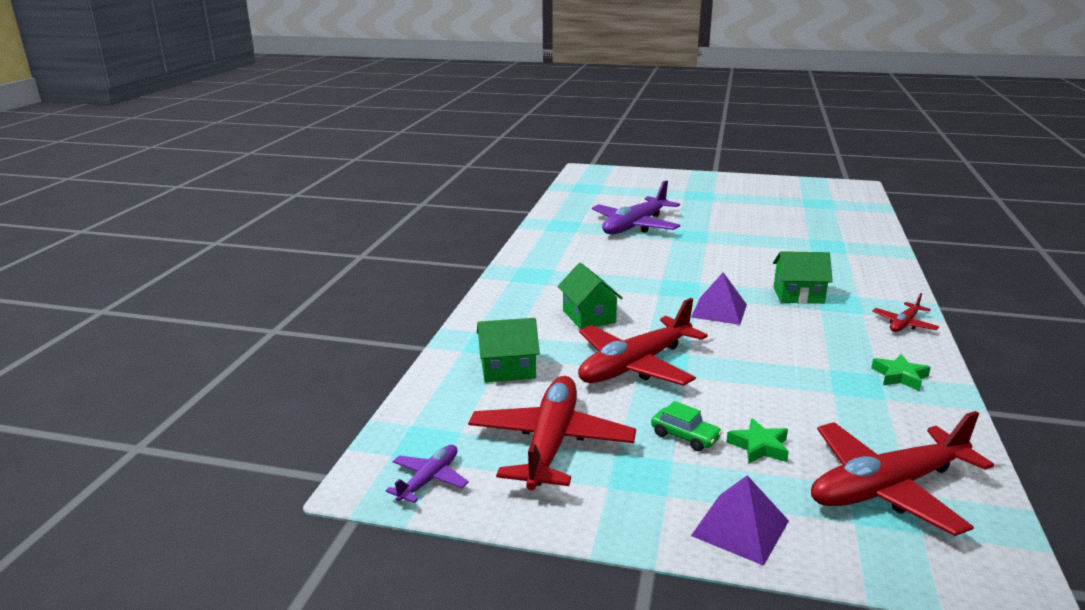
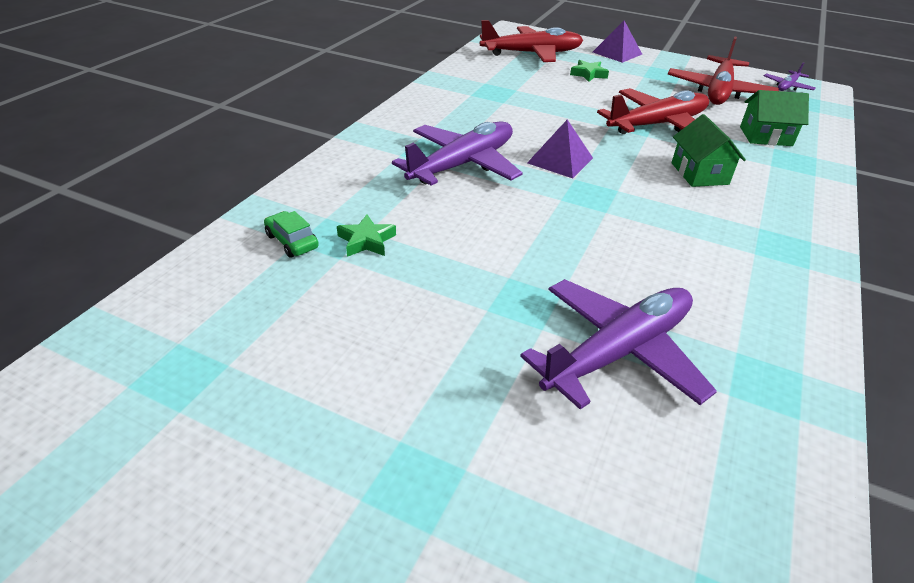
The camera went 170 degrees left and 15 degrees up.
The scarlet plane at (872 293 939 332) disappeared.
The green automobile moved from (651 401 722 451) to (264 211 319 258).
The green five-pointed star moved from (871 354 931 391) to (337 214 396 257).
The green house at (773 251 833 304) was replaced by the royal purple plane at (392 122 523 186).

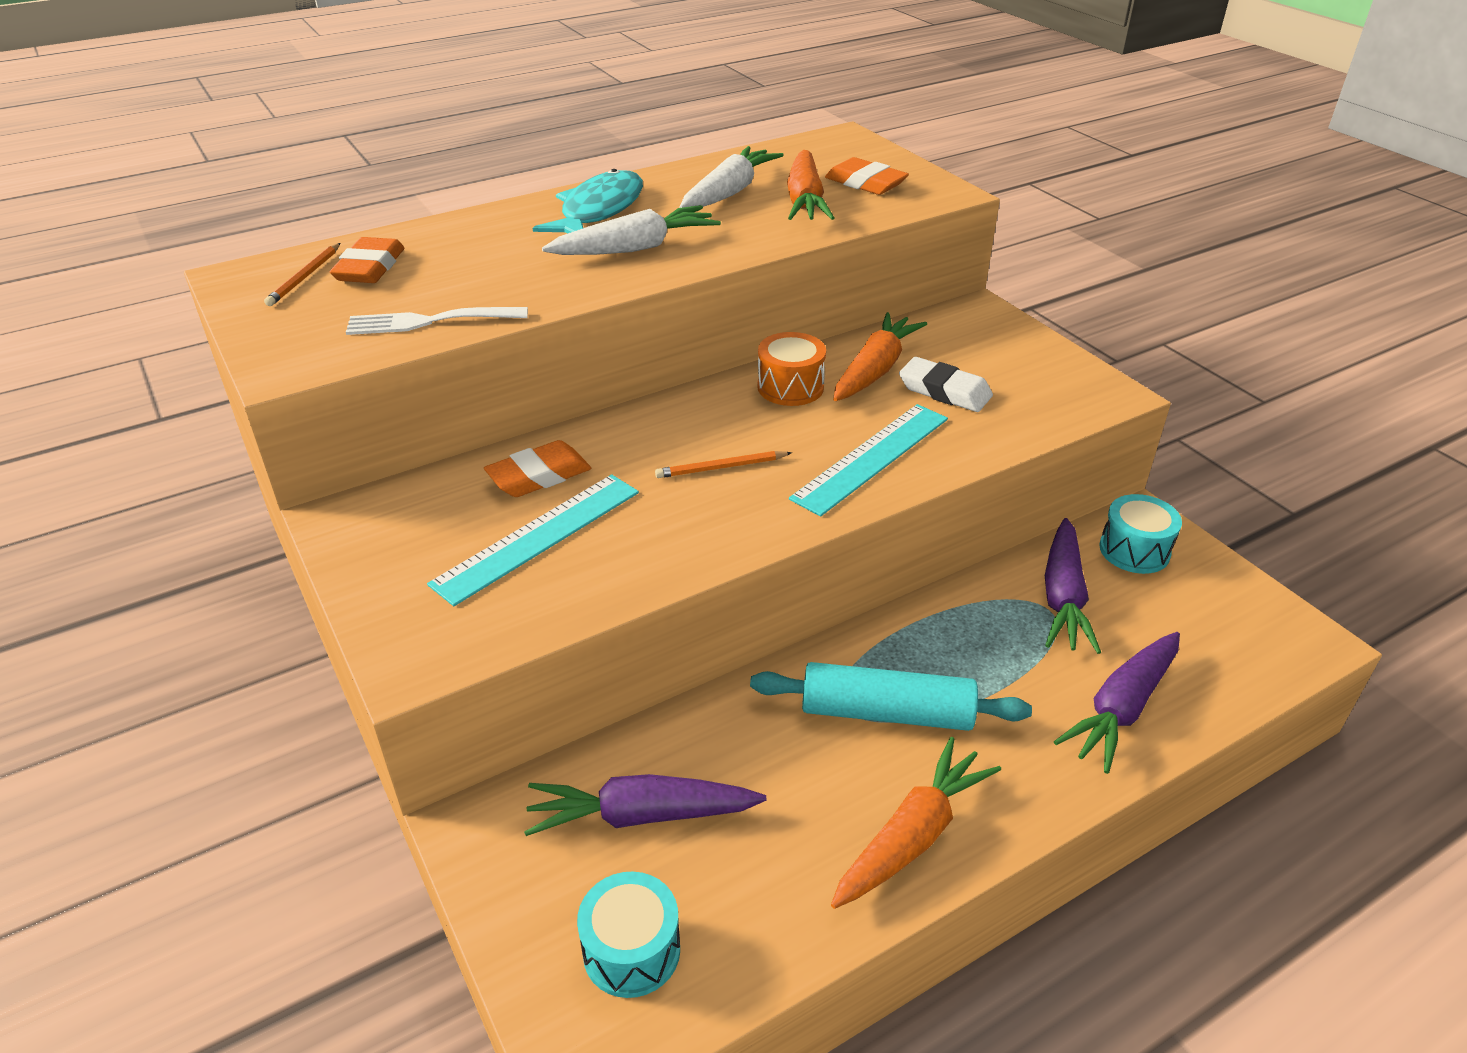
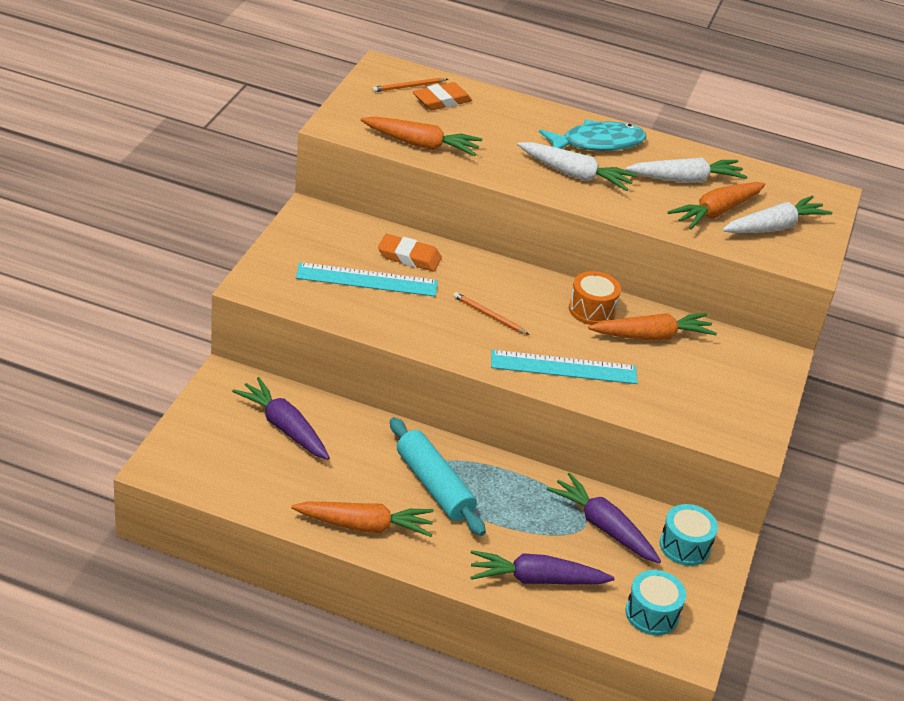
The camera went 45 degrees right and 0 degrees up.
The pure white eraser at (899 357 993 412) disappeared.
The aqua toy drum moved from (577 871 680 998) to (625 570 686 635).
The pure white dinner fork at (346 307 528 335) was replaced by the orange root vegetable at (360 116 482 156).
The orange eraser at (825 157 909 195) was replaced by the pure white root vegetable at (722 195 833 233).
The royal purple root vegetable at (1045 518 1101 654) turned 75 degrees clockwise.

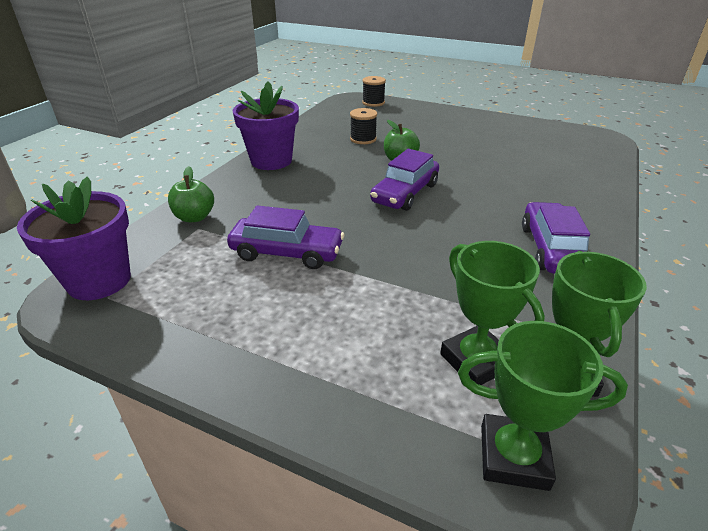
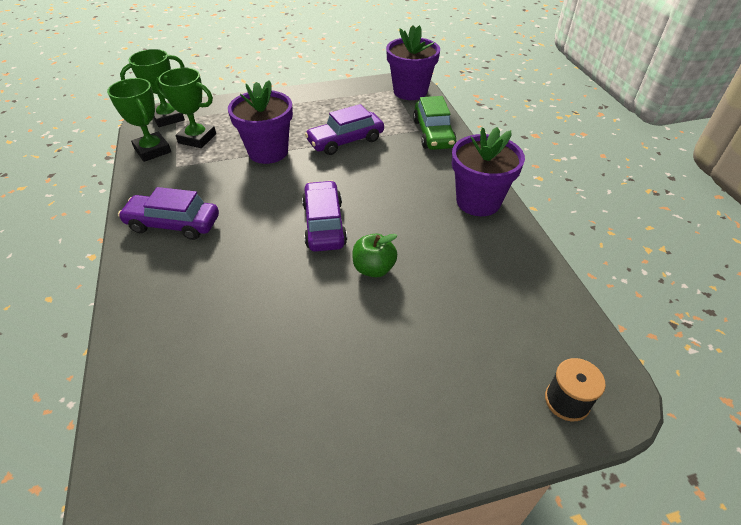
The camera went 140 degrees right and 10 degrees up.
The black spool at (350 108 377 144) disappeared.
The royal purple potted plant at (228 80 293 164) appeared.
The green apple fruit at (168 166 214 222) was replaced by the green automobile at (413 96 457 150).
The royal purple automobile at (522 202 590 274) turned 135 degrees clockwise.

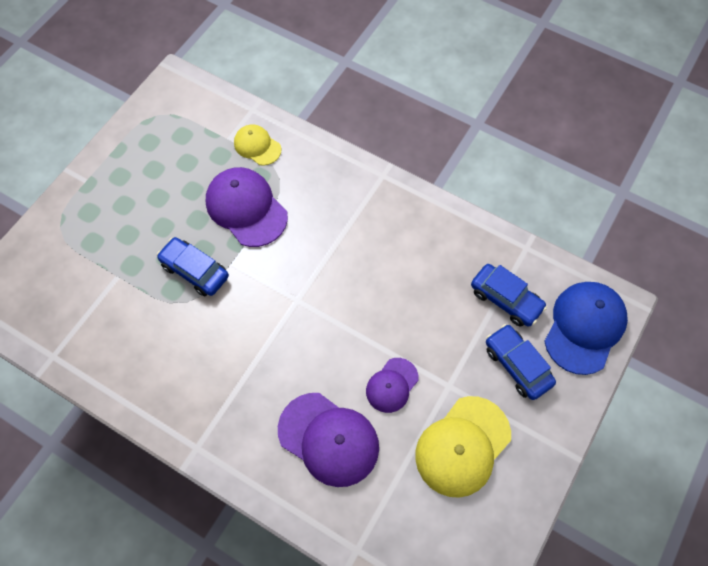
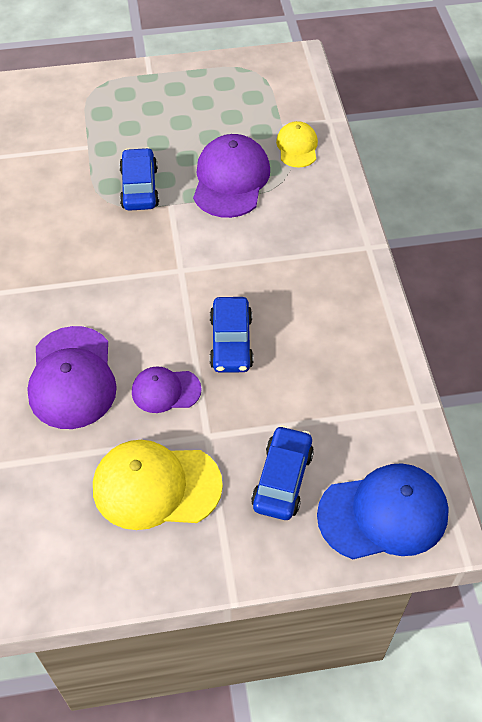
The camera went 50 degrees right and 10 degrees down.
The blue automobile moved from (471 264 547 327) to (210 297 254 373).

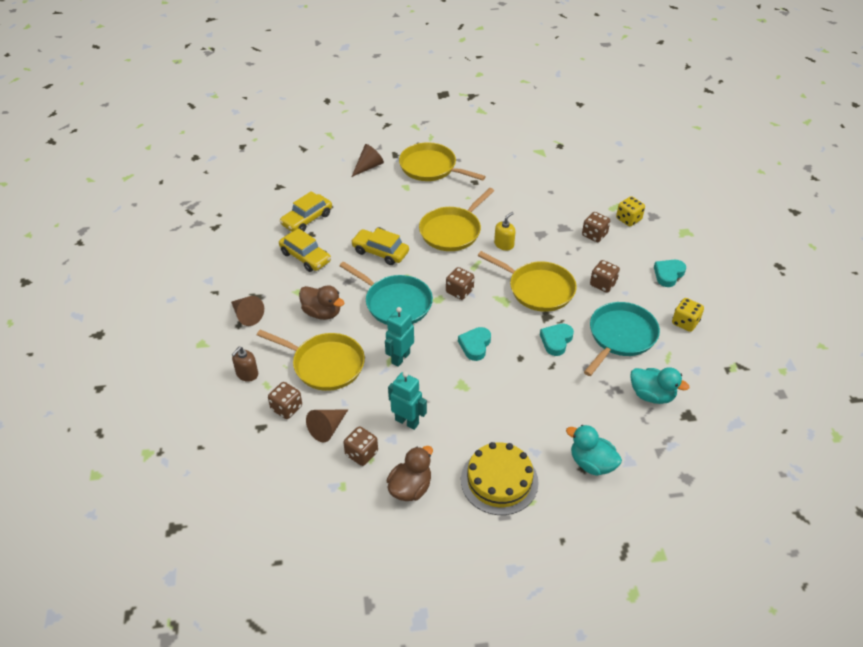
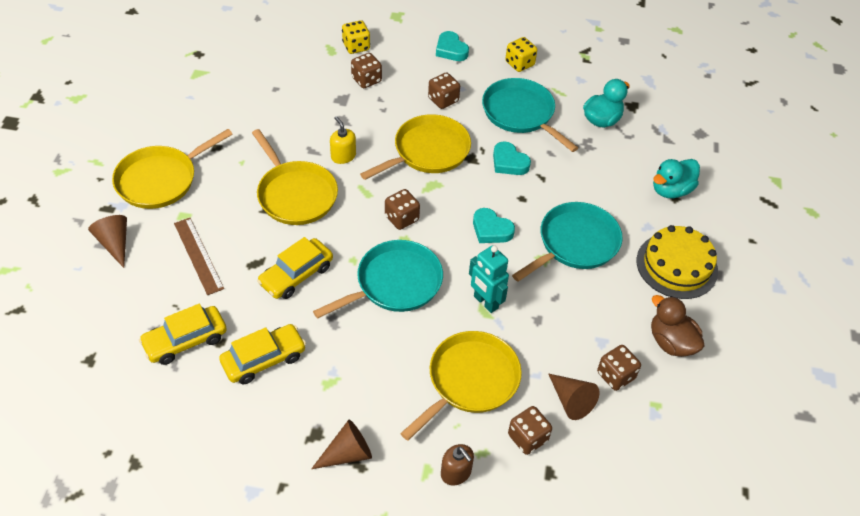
The camera went 75 degrees left and 5 degrees up.
The russet rubber duck at (299 285 344 320) disappeared.
The aqua toy robot at (388 371 427 430) disappeared.
The russet measuring stick at (174 218 224 295) appeared.
The aqua skillet at (512 202 623 281) appeared.
The golden automobile at (279 191 332 232) turned 90 degrees clockwise.

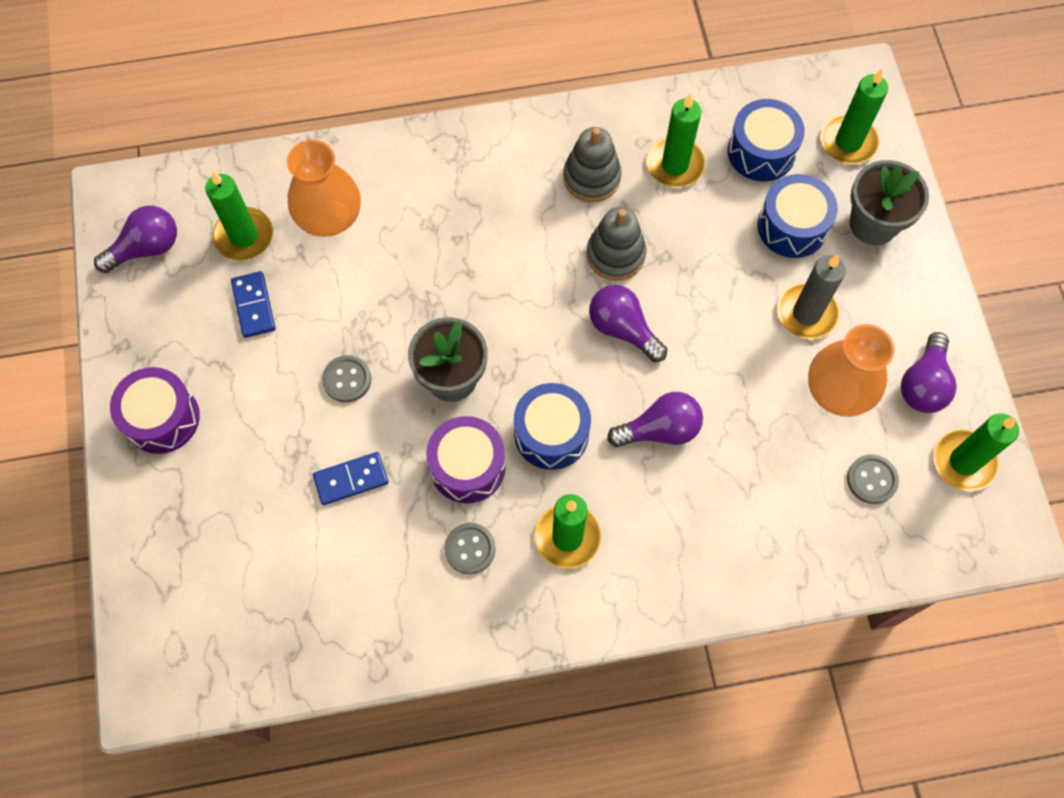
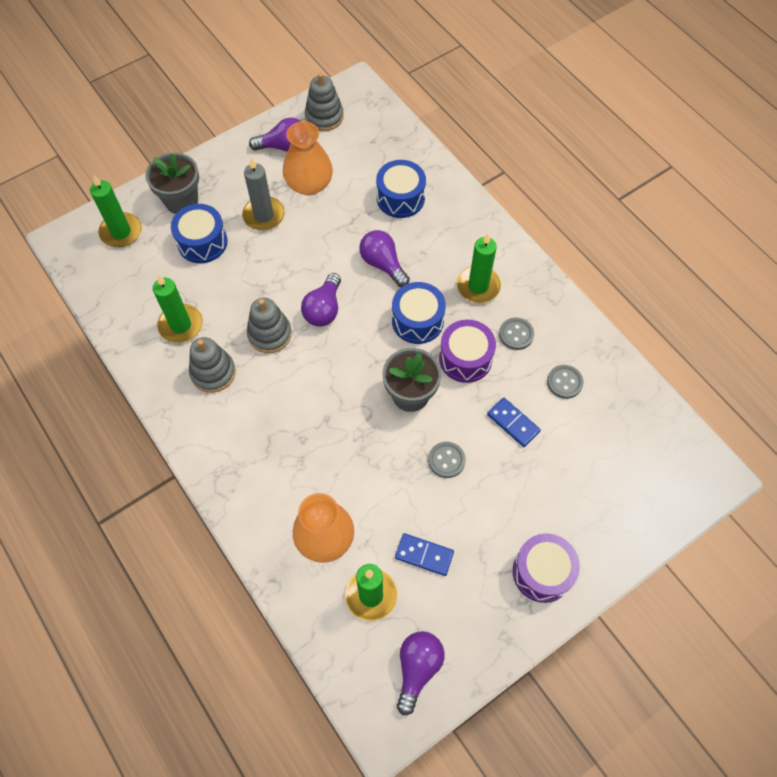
The camera went 115 degrees left and 5 degrees down.
The blue toy drum moved from (728 99 805 182) to (376 160 426 218).
The ash-grey shirt button moved from (847 454 899 504) to (547 365 584 399).
The green wax candle at (934 413 1019 491) was replaced by the ash-grey ring stacker at (305 73 344 131).
The royal purple light bulb at (94 206 177 273) turned 75 degrees clockwise.
The blue domino piece at (231 271 276 338) turned 60 degrees clockwise.

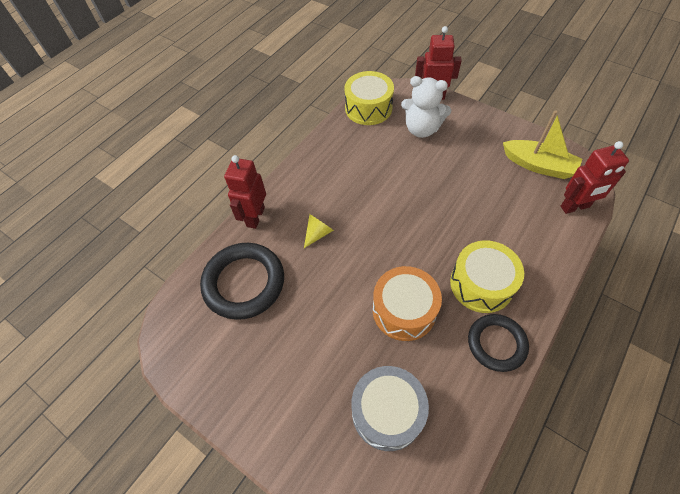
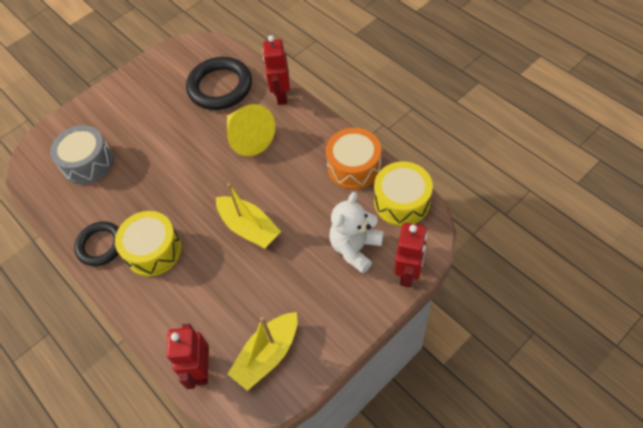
The camera went 105 degrees right and 0 degrees up.
The golden boat at (216 183 281 248) appeared.
The orange toy drum moved from (373 266 442 341) to (326 128 381 189).
The scarlet toy robot at (224 155 266 229) turned 120 degrees counterclockwise.
The golden solid cone at (304 214 334 248) changed to 1.98 times the size.

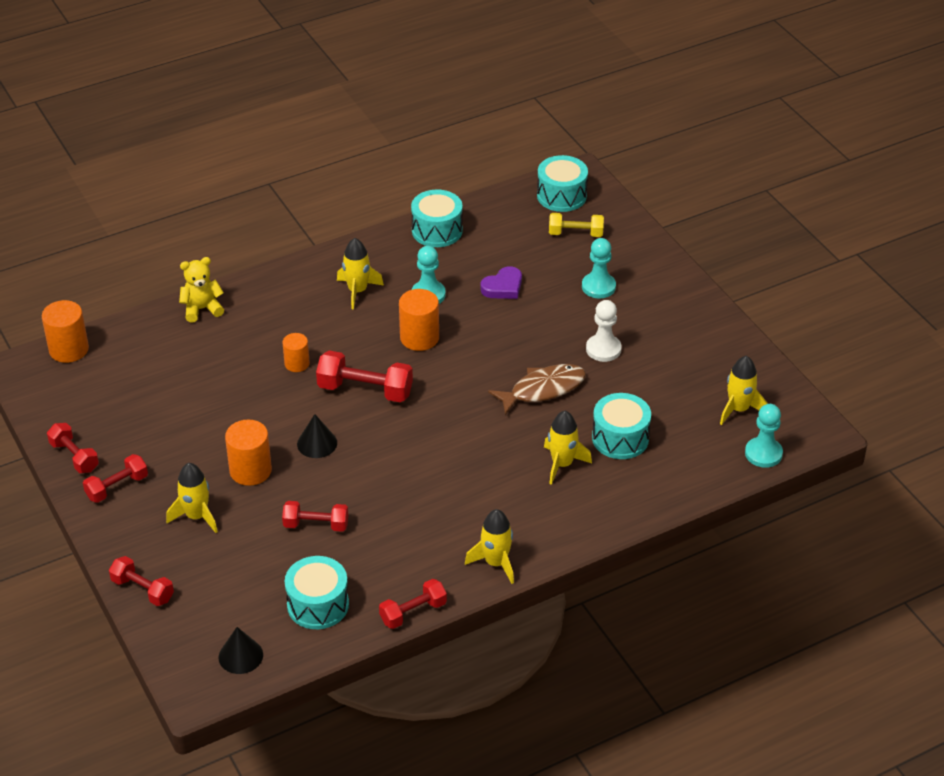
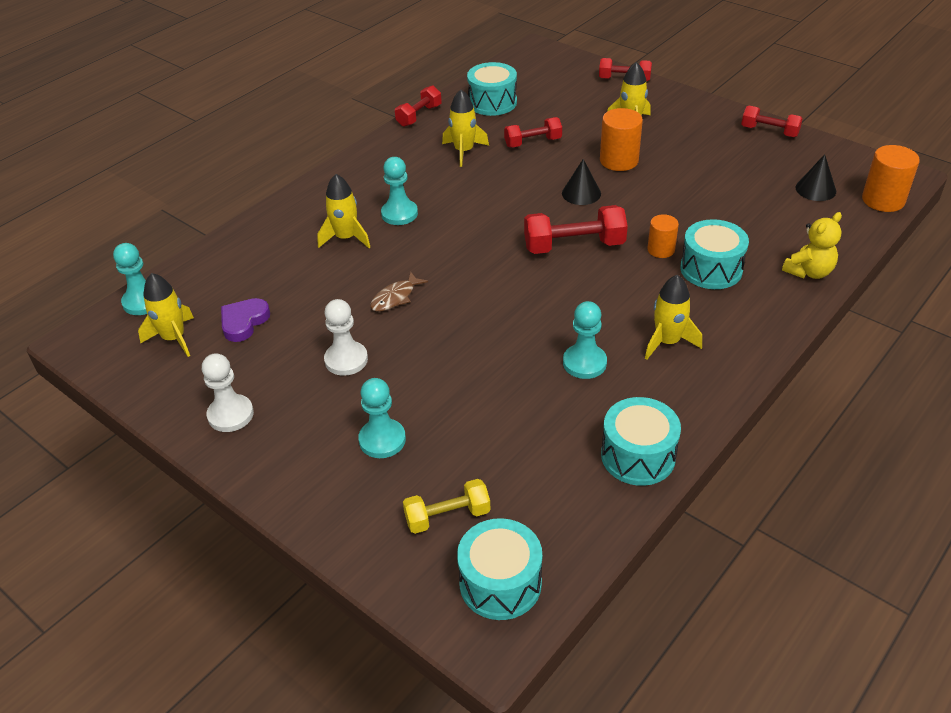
The camera went 160 degrees right and 0 degrees up.
The scarlet dumbbell at (83 454 148 503) disappeared.
The orange cylinder shape at (399 289 439 351) disappeared.
The pure white pawn at (202 353 254 432) appeared.
The aqua pawn at (381 157 418 225) appeared.
The black solid cone moved from (219 627 263 674) to (796 154 836 201).
The golden spaceship moved from (465 509 514 584) to (442 90 489 167).
The royal purple love heart moved from (481 266 522 299) to (221 298 270 342).
The aqua toy drum moved from (592 393 651 459) to (681 219 749 289).
The russet fish figure at (488 364 586 415) changed to 0.60 times the size.

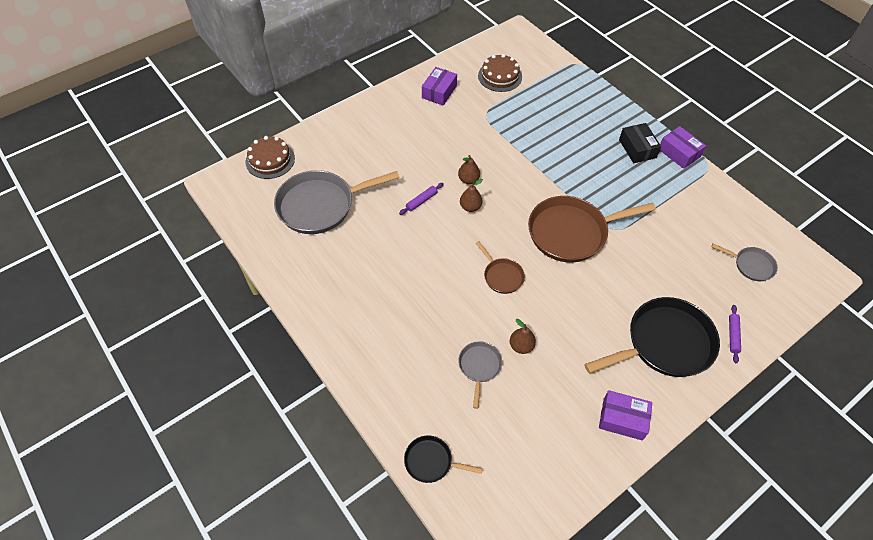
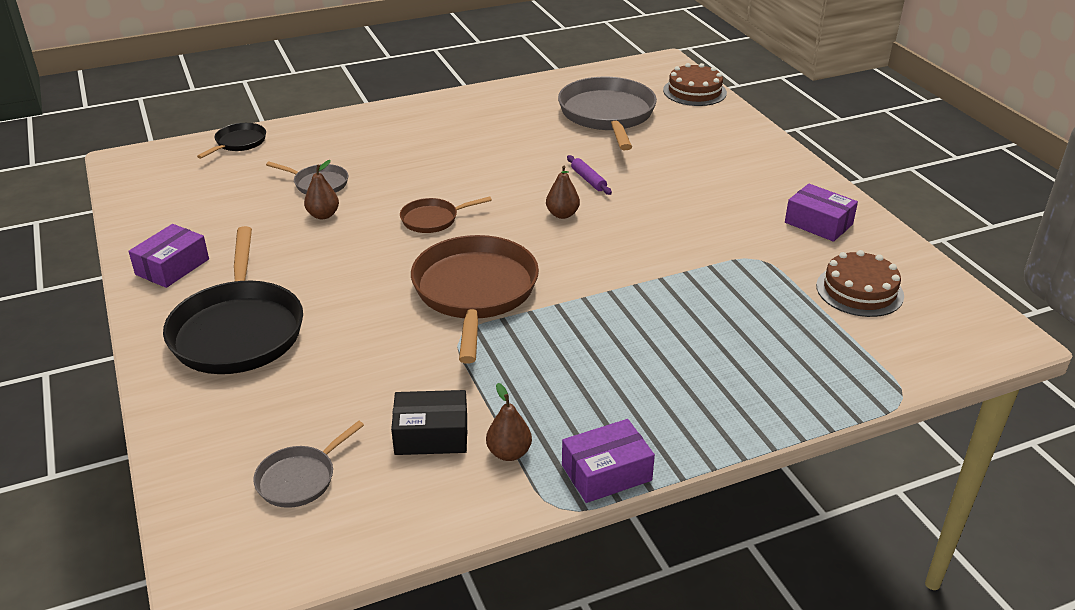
The camera went 105 degrees right and 20 degrees down.
The royal purple pastry roller at (729 305 741 363) disappeared.
The russet pear fruit moved from (458 155 480 184) to (486 383 532 461).
The black parcel moved from (619 123 661 163) to (391 390 467 455).

